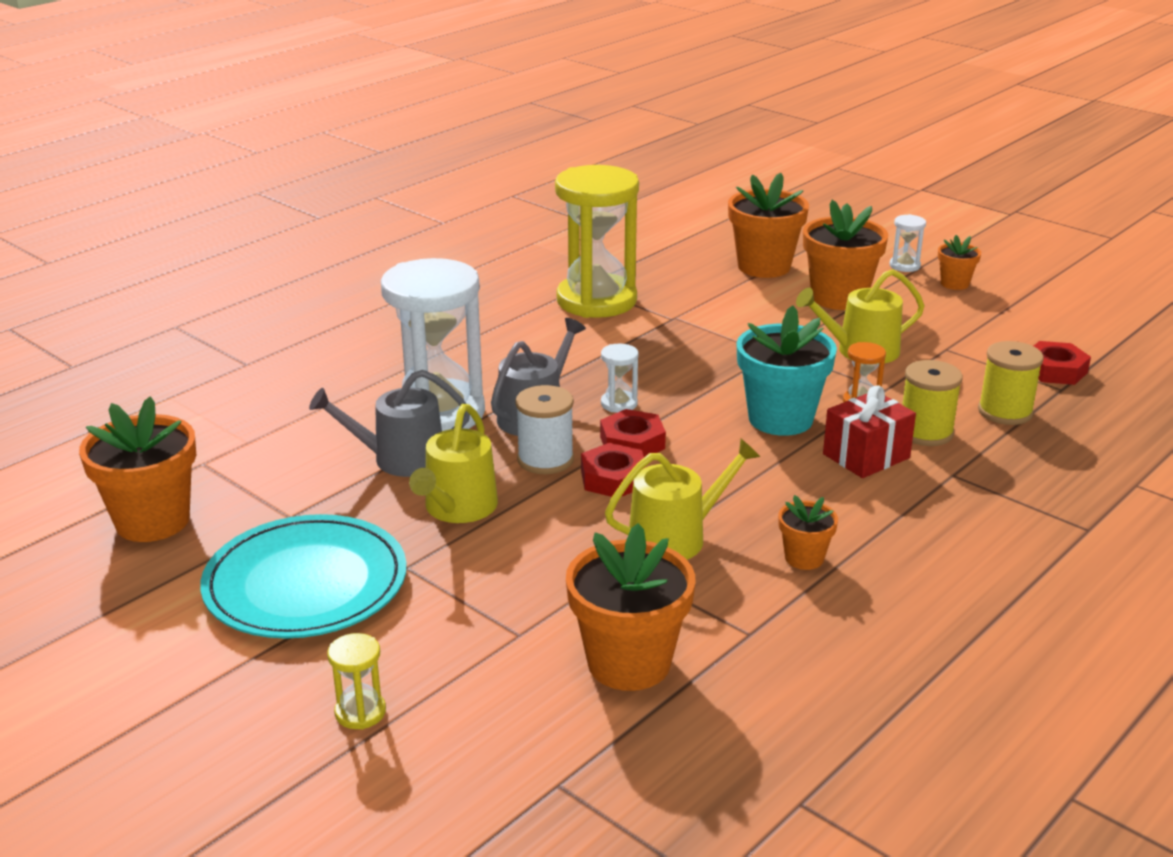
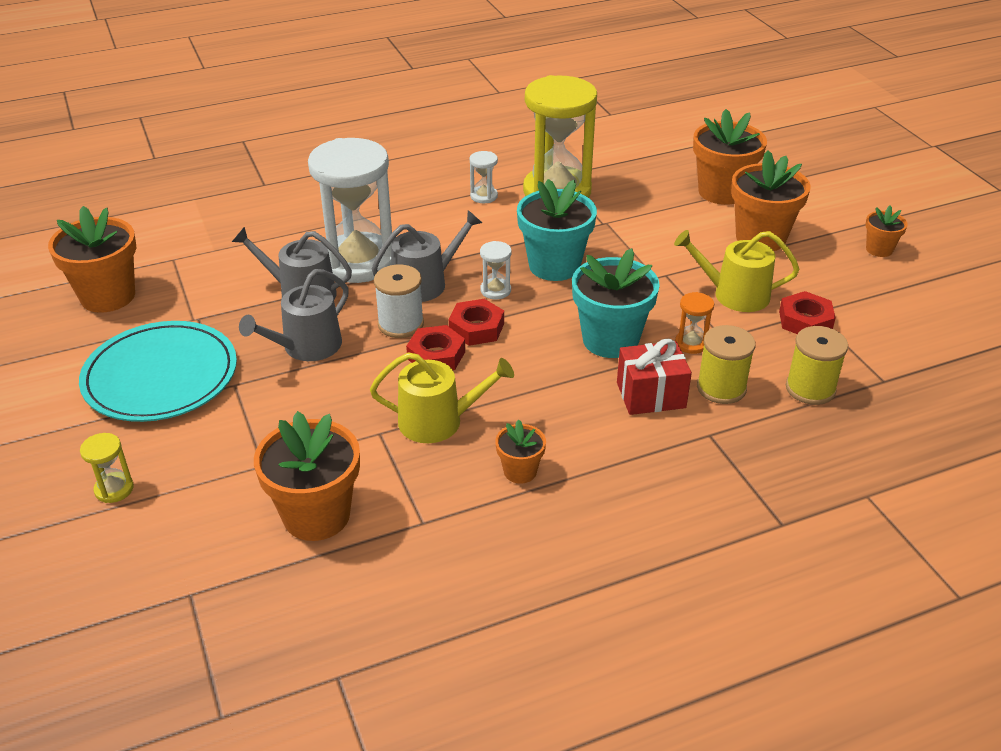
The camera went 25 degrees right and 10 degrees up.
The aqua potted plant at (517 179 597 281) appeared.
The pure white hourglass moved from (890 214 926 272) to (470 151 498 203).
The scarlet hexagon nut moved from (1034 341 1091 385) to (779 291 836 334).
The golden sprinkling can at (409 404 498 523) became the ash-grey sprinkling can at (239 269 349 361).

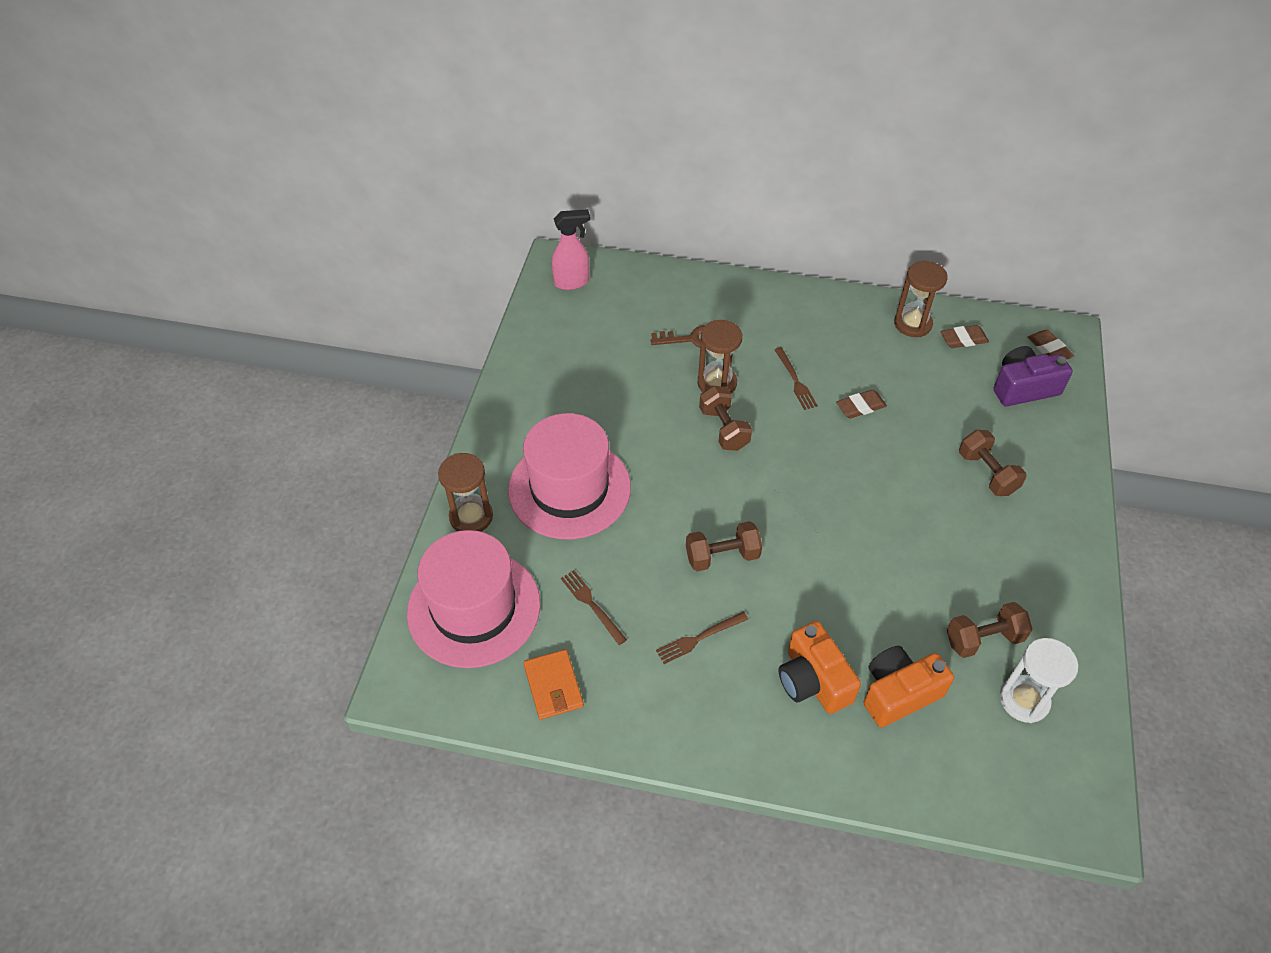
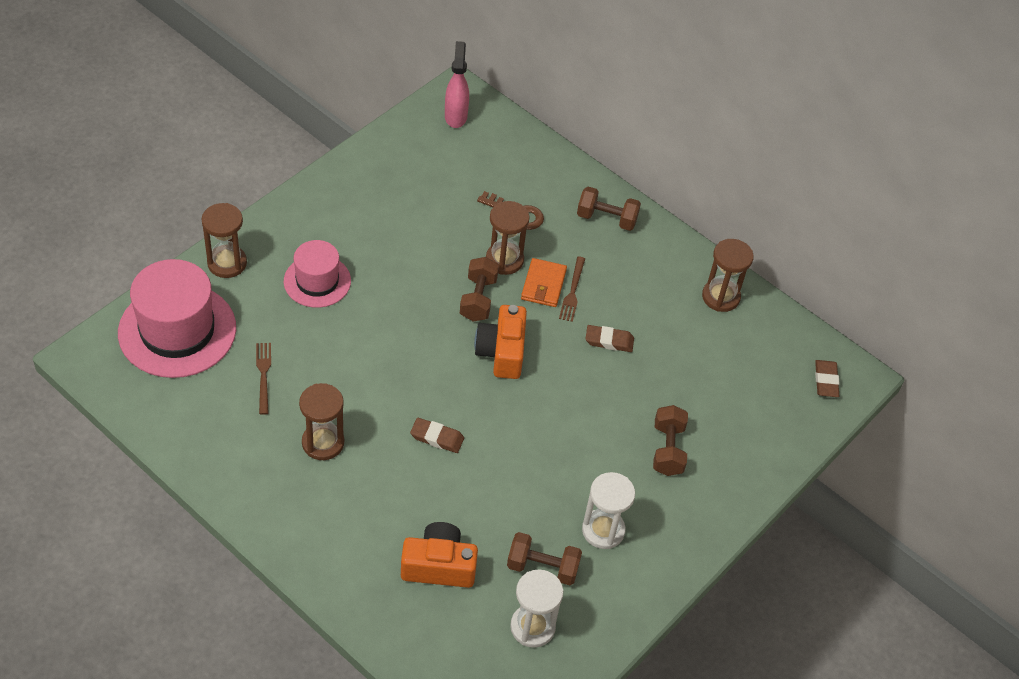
The camera went 25 degrees right and 0 degrees up.
The royal purple compact camera at (994 346 1073 406) disappeared.
The pure white hourglass at (582 472 635 549) appeared.
The orange billfold moved from (524 649 584 720) to (521 258 567 307).
The russet dumbbell moved from (686 521 762 571) to (577 187 641 231).
The orange compact camera moved from (778 621 861 714) to (474 305 527 379).
The russet eraser moved from (940 325 989 348) to (410 418 464 453).
The russet dinner fork at (656 612 748 664) was replaced by the russet hourglass at (299 383 344 460).
The rosy spray bottle at (552 209 590 290) turned 105 degrees counterclockwise.
The rosy top hat at (508 413 631 539) changed to 0.59 times the size.

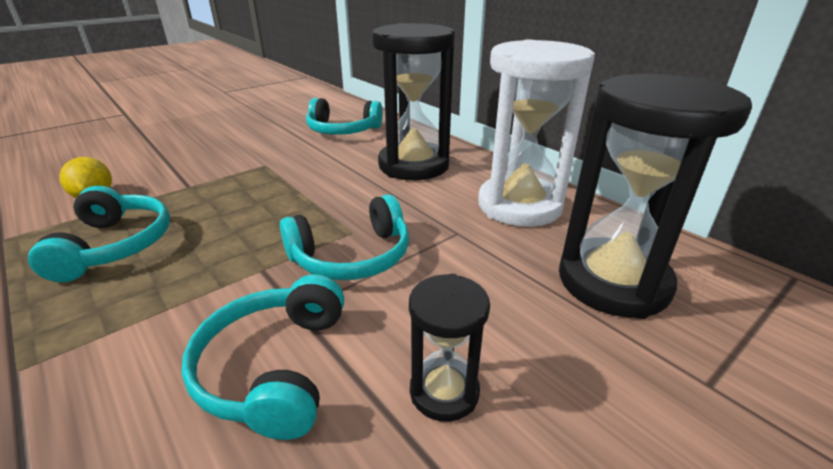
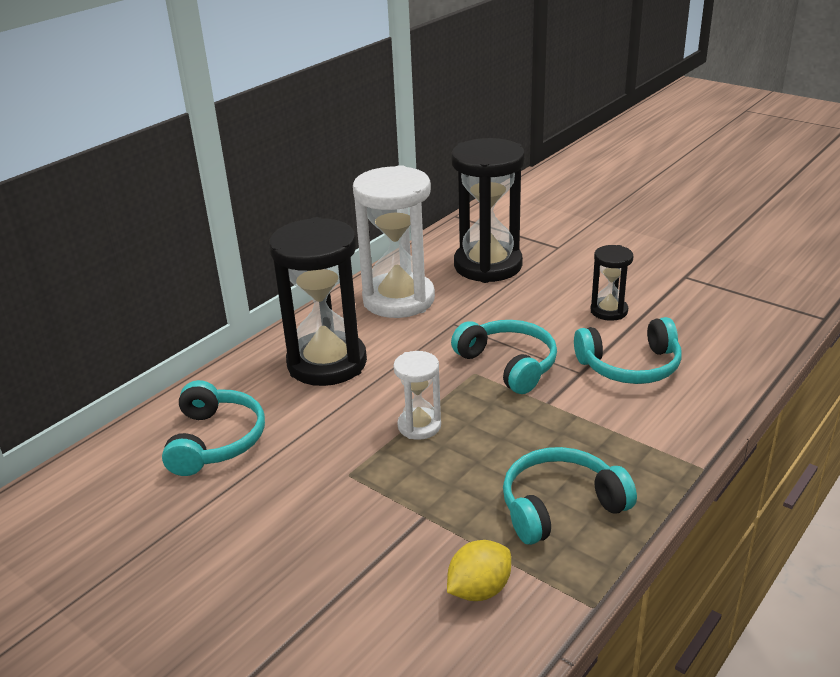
The camera went 100 degrees left and 0 degrees up.
The pure white hourglass at (393 351 441 440) appeared.

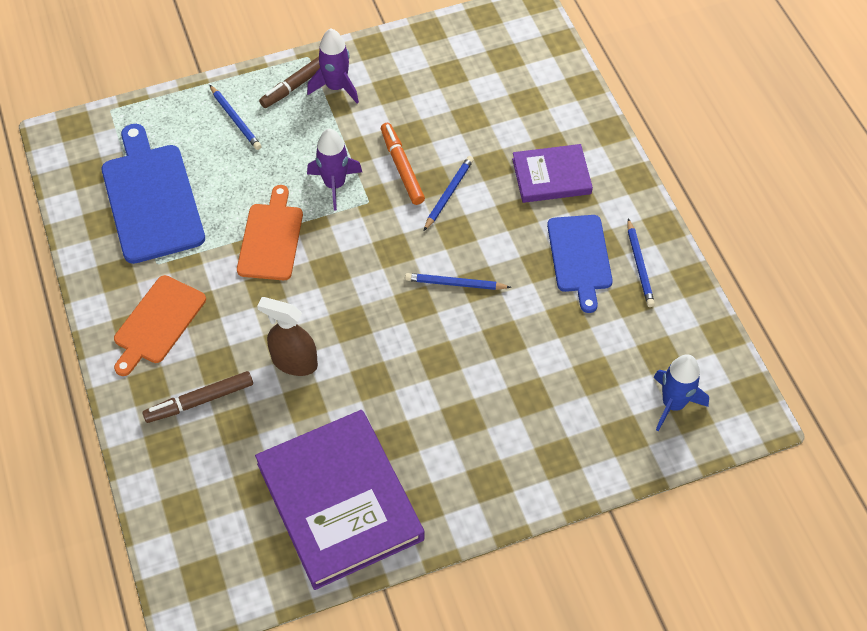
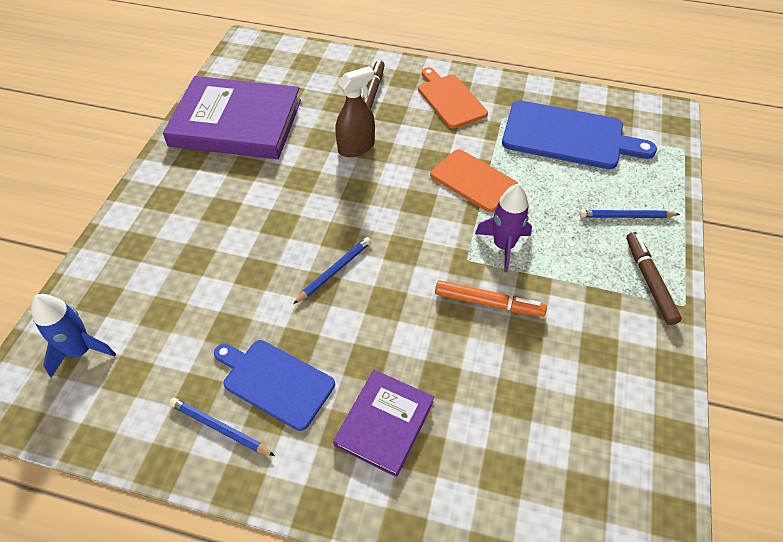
The camera went 125 degrees right and 5 degrees down.
The royal purple spaceship at (307 28 359 103) disappeared.
The blue pencil at (424 156 474 231) disappeared.

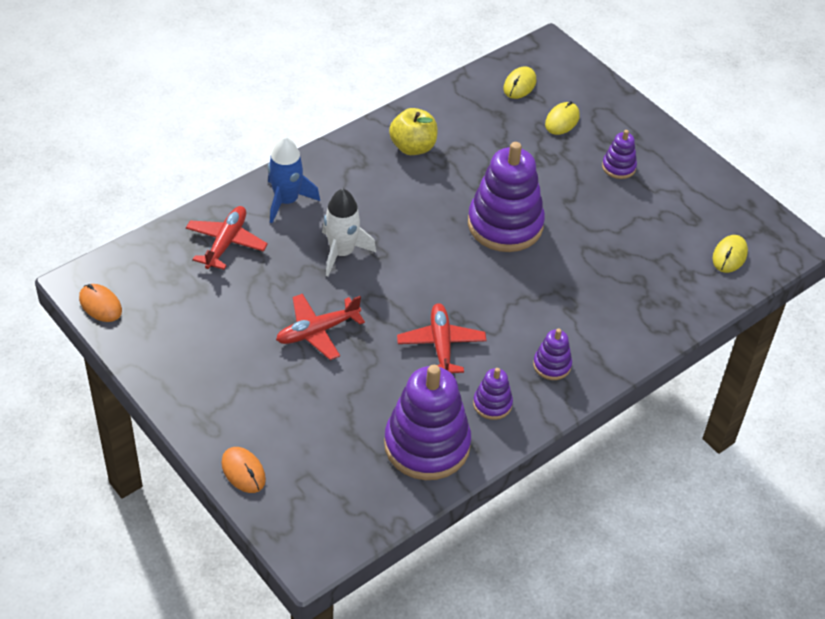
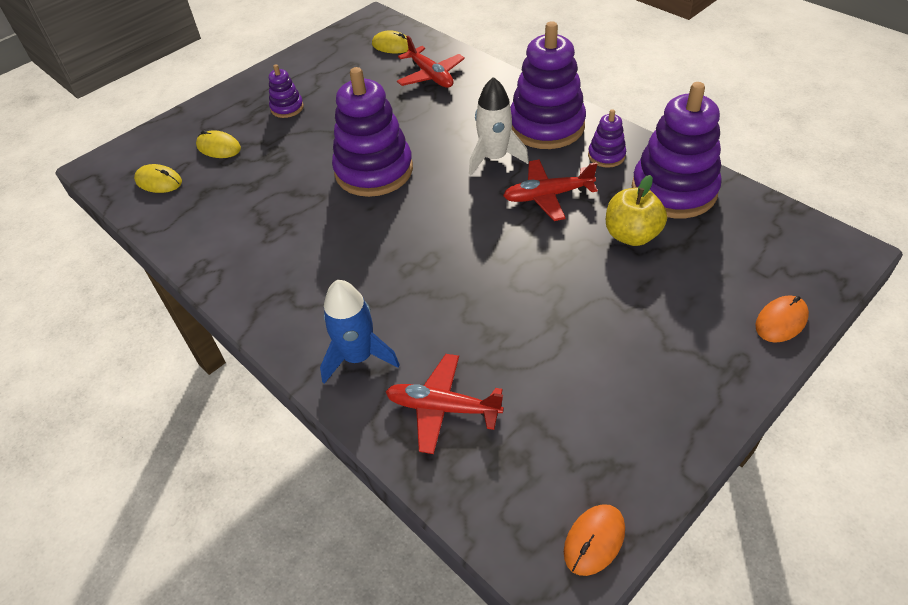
The camera went 90 degrees left and 0 degrees up.
The scarlet plane moved from (276 294 365 360) to (397 36 465 88).
The pure white spaceship moved from (322 189 376 276) to (469 77 529 175).
The golden apple fruit moved from (389 108 438 155) to (606 175 667 246).
The royal purple ring stacker at (533 329 572 380) changed to 2.14 times the size.

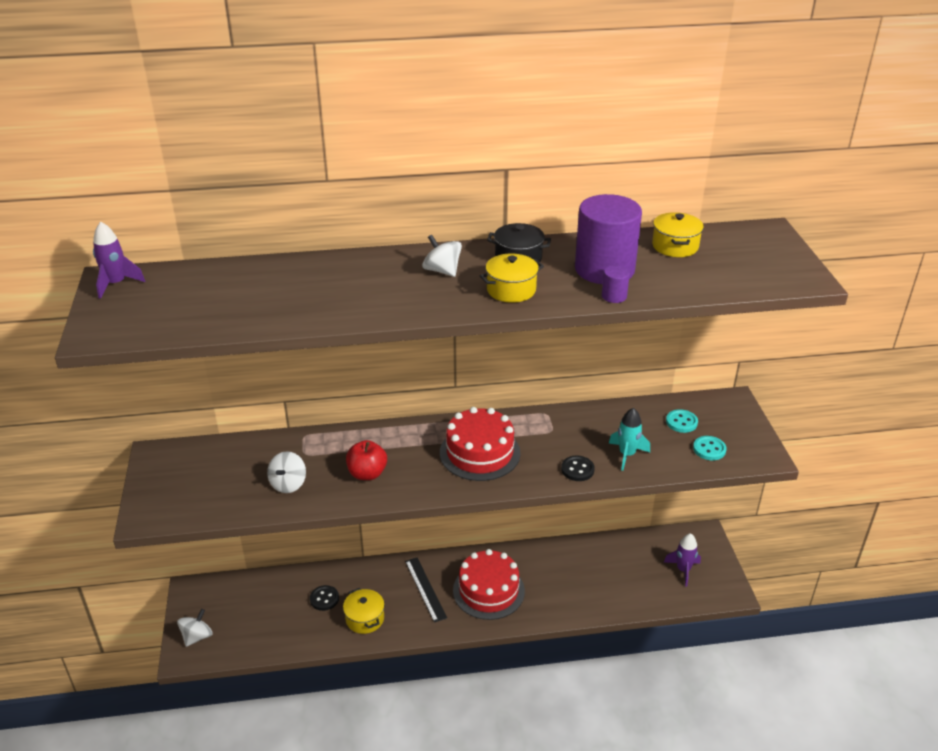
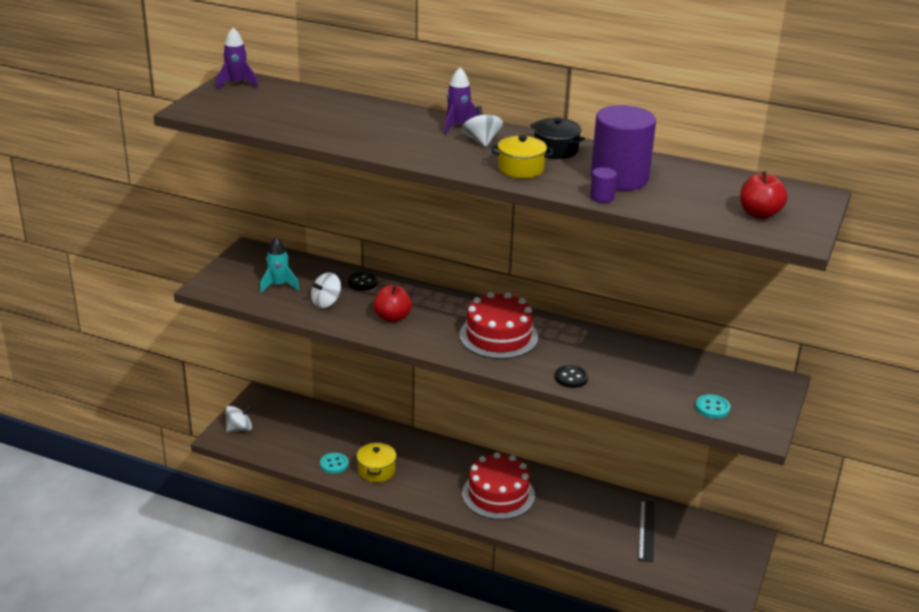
The camera went 30 degrees right and 5 degrees down.
The golden cooking pot at (652 212 704 257) disappeared.
The scarlet apple fruit at (740 171 788 219) appeared.
The black shirt button moved from (310 585 339 611) to (348 272 378 291).
The black measuring stick moved from (405 557 447 623) to (638 500 655 562).
The aqua spaceship moved from (609 408 650 471) to (260 237 300 293).
The royal purple spaceship moved from (664 533 701 587) to (444 68 478 135).
The aqua shirt button moved from (666 409 698 433) to (320 453 349 474).

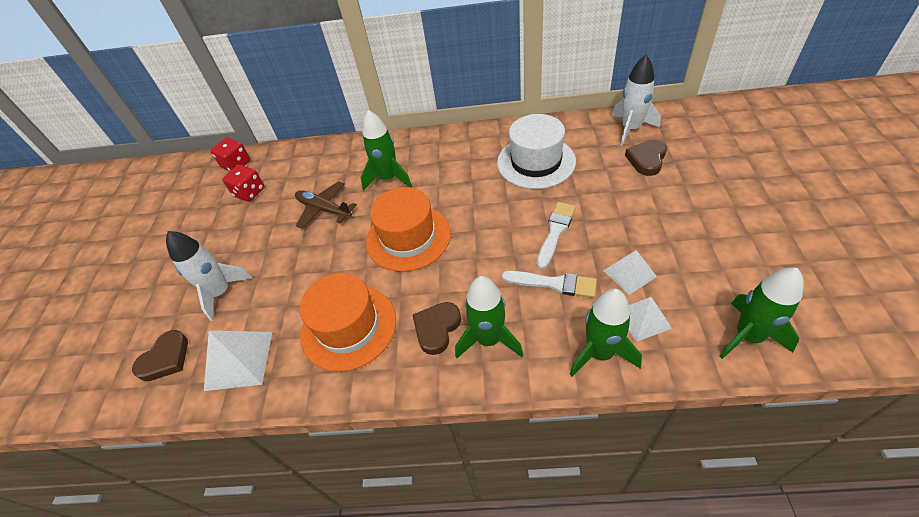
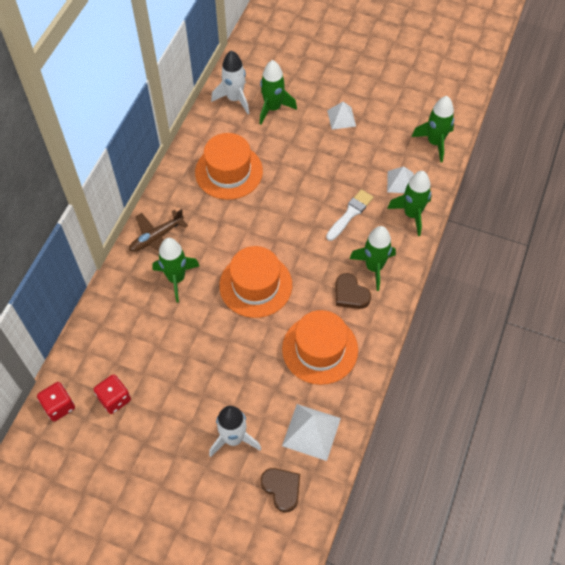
The camera went 75 degrees left and 10 degrees up.
The pure white paint brush at (536 202 576 269) disappeared.
The russet plane moved from (295 181 357 229) to (129 209 188 252).
The pure white solid pyramid moved from (603 250 657 295) to (327 102 356 130).
The russet love heart at (625 140 667 176) was replaced by the green spaceship at (260 60 297 125).
The pure white top hat at (497 114 576 189) became the orange top hat at (195 133 263 200).

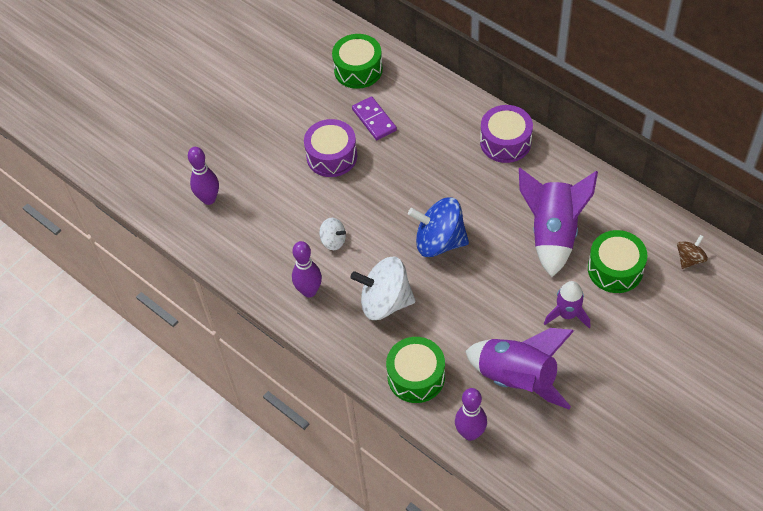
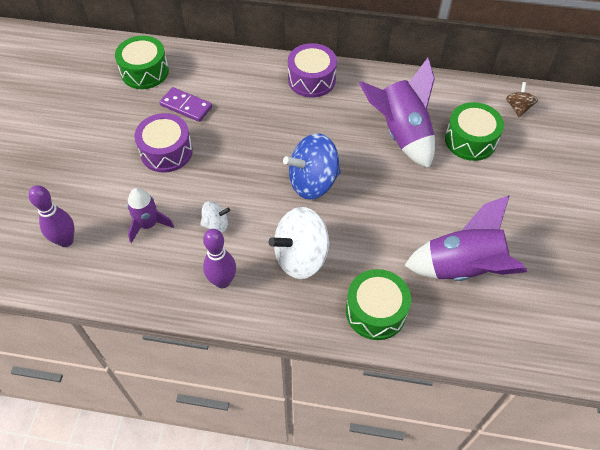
The camera went 35 degrees left and 0 degrees up.
The royal purple bowling pin at (455 388 487 441) disappeared.
The royal purple spaceship moved from (544 281 590 328) to (127 188 174 243).

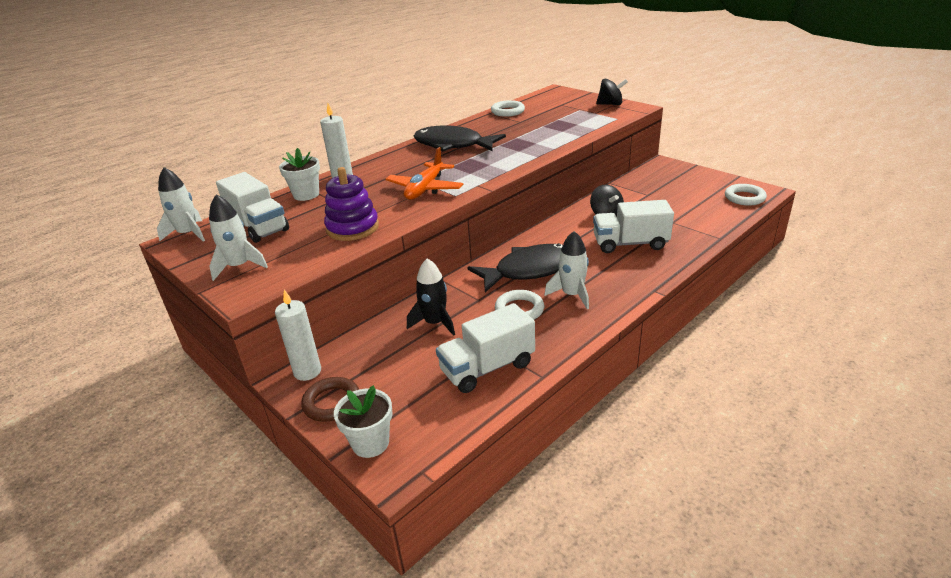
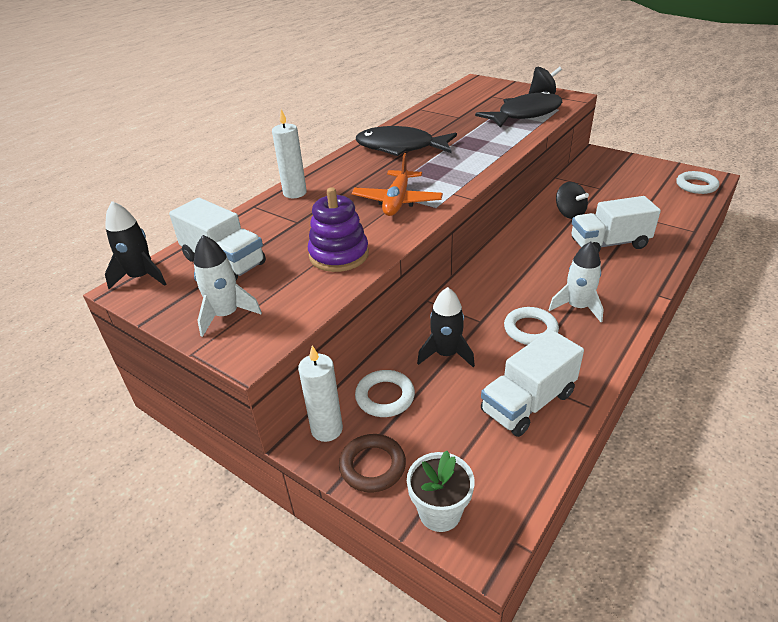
The camera went 10 degrees left and 5 degrees up.
The pure white potted plant at (279 148 320 201) disappeared.
The black fish figure moved from (467 243 563 292) to (475 91 562 128).
The pure white ring moved from (491 100 525 117) to (355 370 415 417).
The pure white spaceship at (157 167 205 241) became the black spaceship at (105 201 166 289).

